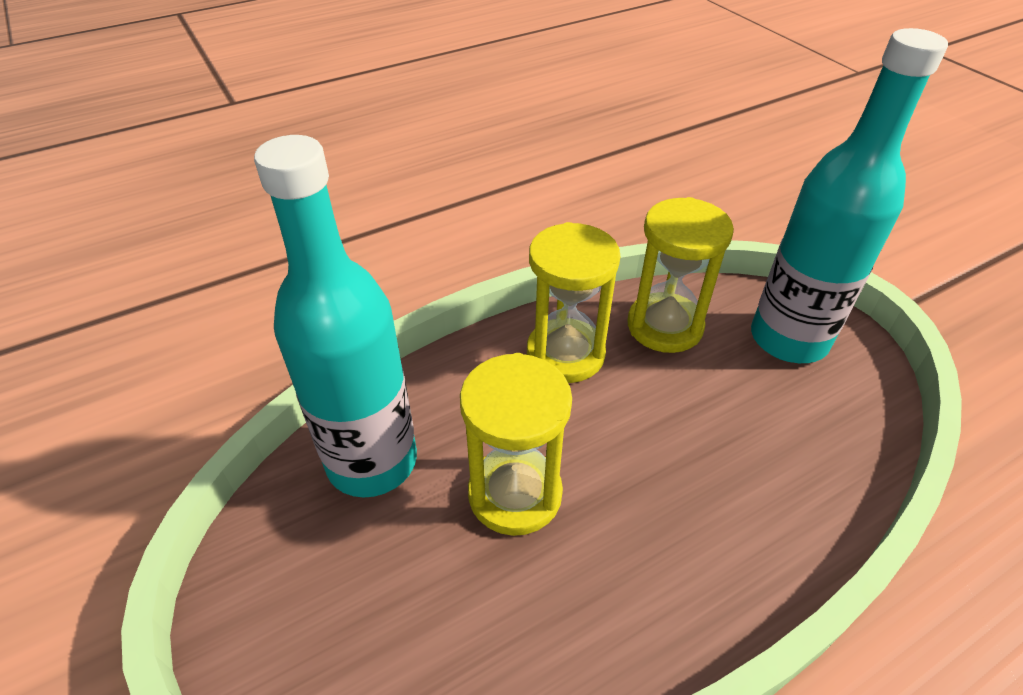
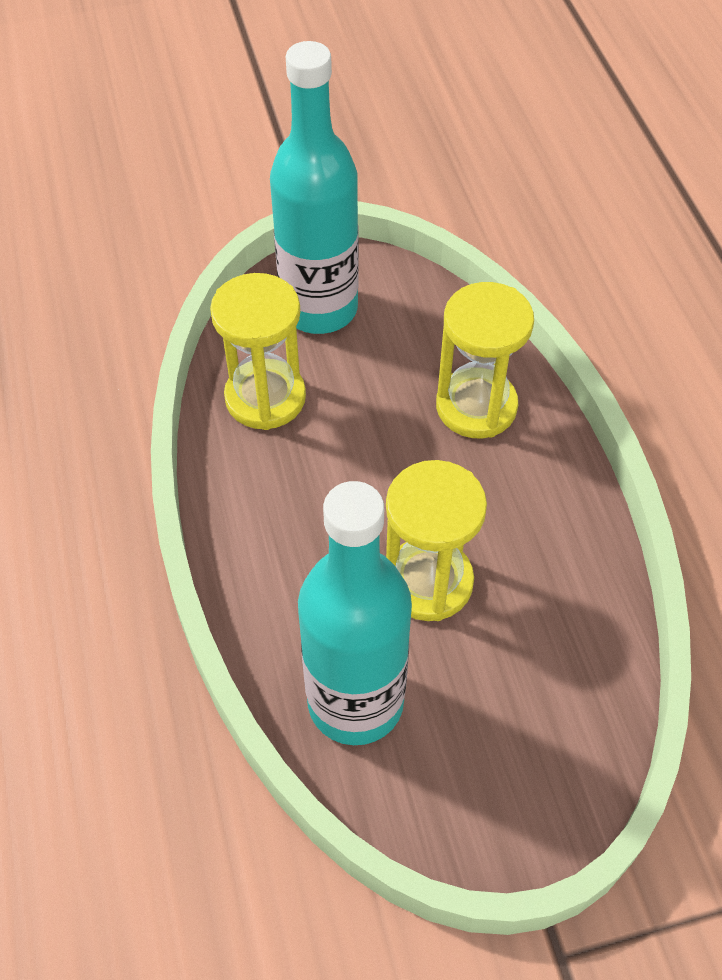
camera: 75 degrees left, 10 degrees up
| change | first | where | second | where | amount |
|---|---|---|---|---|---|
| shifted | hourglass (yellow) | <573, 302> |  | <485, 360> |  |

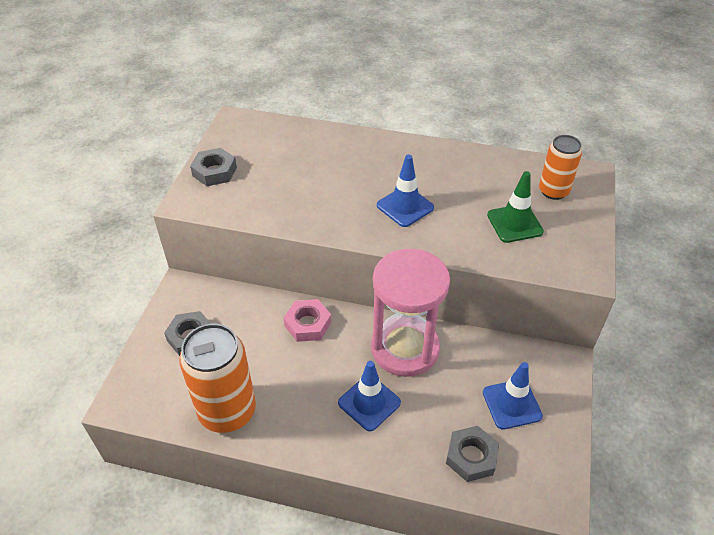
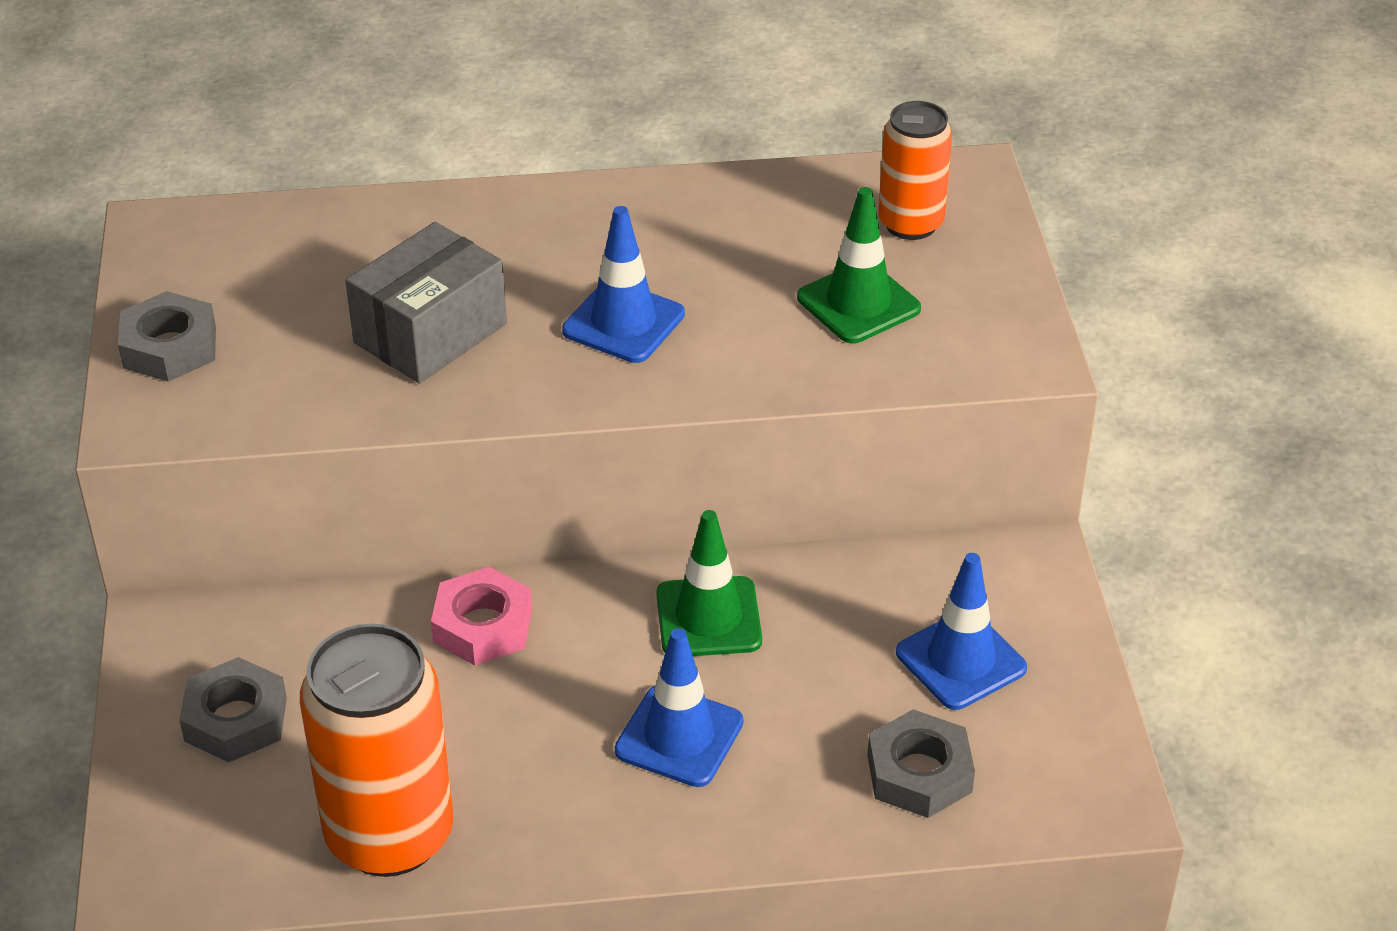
camera: 20 degrees left, 5 degrees down
| change | first | where | second | where | amount |
|---|---|---|---|---|---|
| swapped | hourglass (pink) | <410, 313> | traffic cone (green) | <709, 583> |  |
| new |  |  | box (grey) | <426, 303> |  |

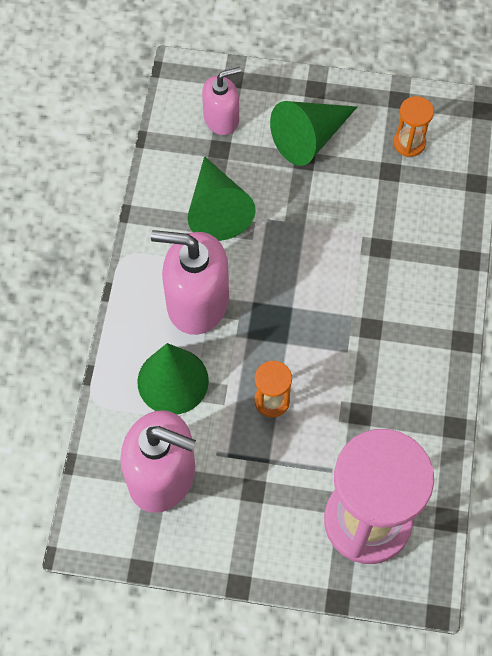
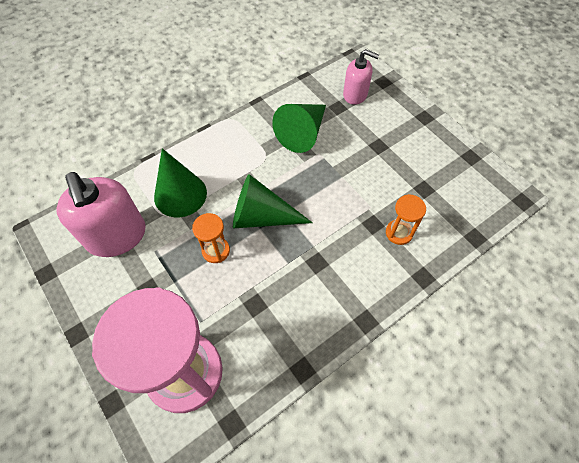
camera: 45 degrees right, 5 degrees down
| change | first | where | second | where | amount |
|---|---|---|---|---|---|
| gone | soap dispenser (pink) | <190, 282> |  |  |  |
| shifted | cone (green) | <313, 133> |  | <273, 201> |  |
| shifted | hourglass (orange) | <413, 126> |  | <406, 219> |  |

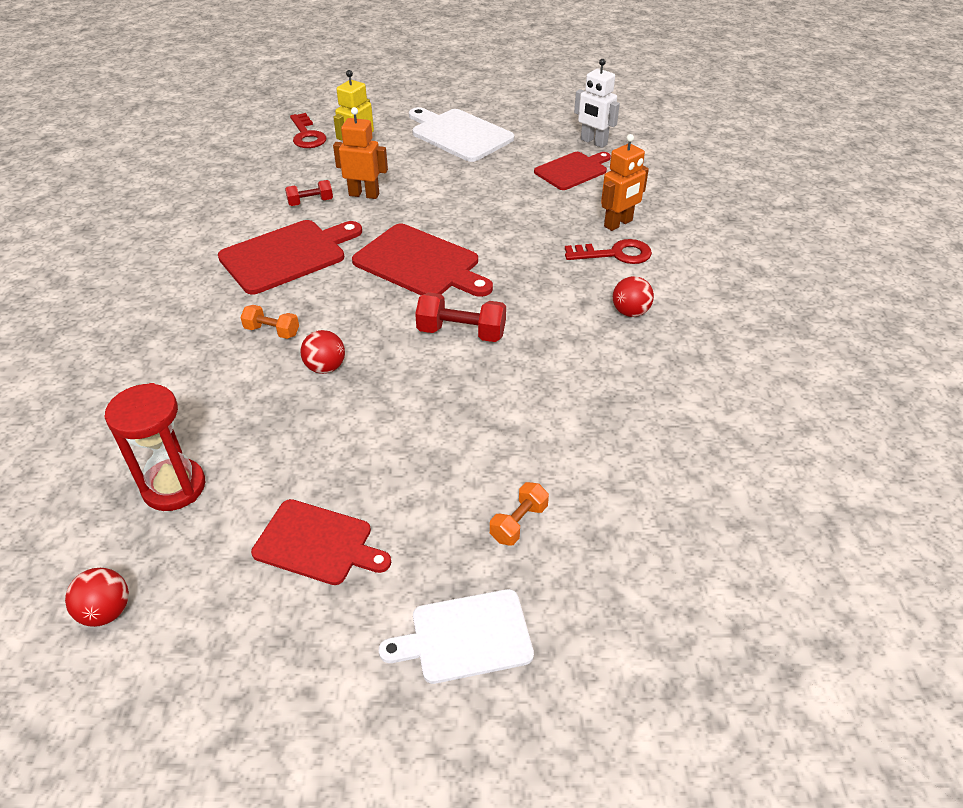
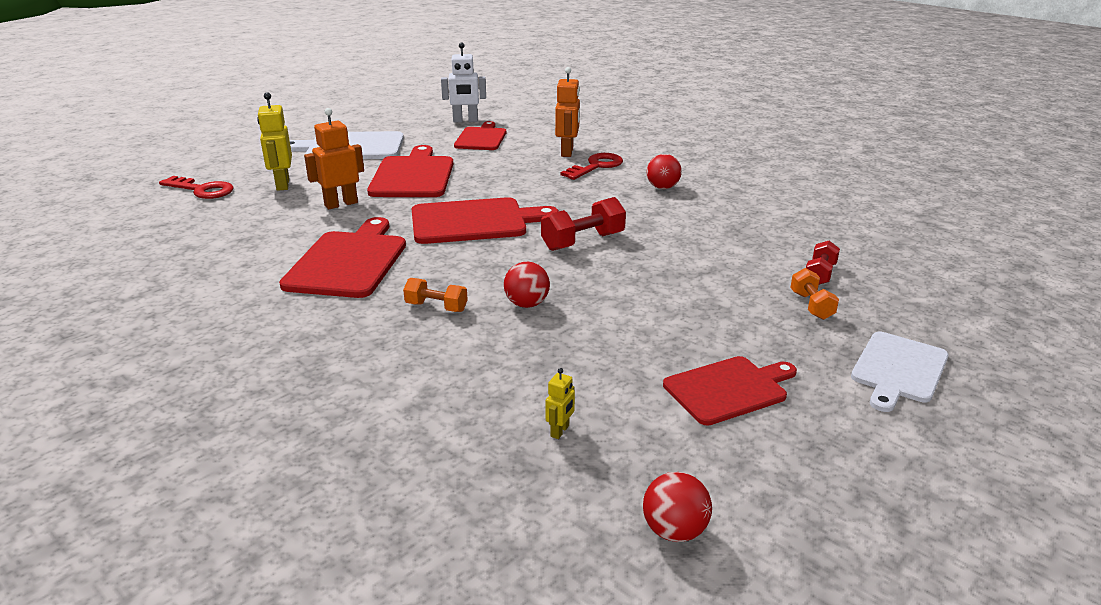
camera: 45 degrees left, 15 degrees down
| change | first | where | second | where | amount |
|---|---|---|---|---|---|
| swapped | hourglass (red) | <154, 447> | robot (yellow) | <560, 403> |  |
| rotated | dumbbell (orange) | <269, 322> |  | <435, 295> | 45 degrees clockwise |
| shifted | dumbbell (red) | <309, 193> |  | <823, 263> |  |
| new |  |  | cutting board (red) | <410, 171> |  |

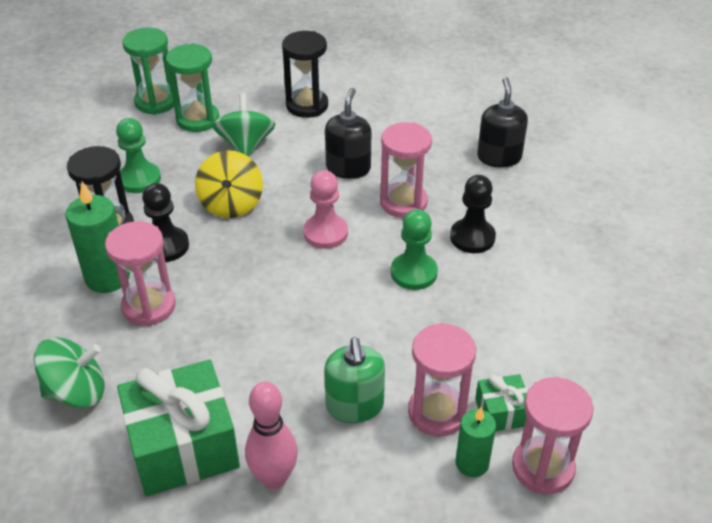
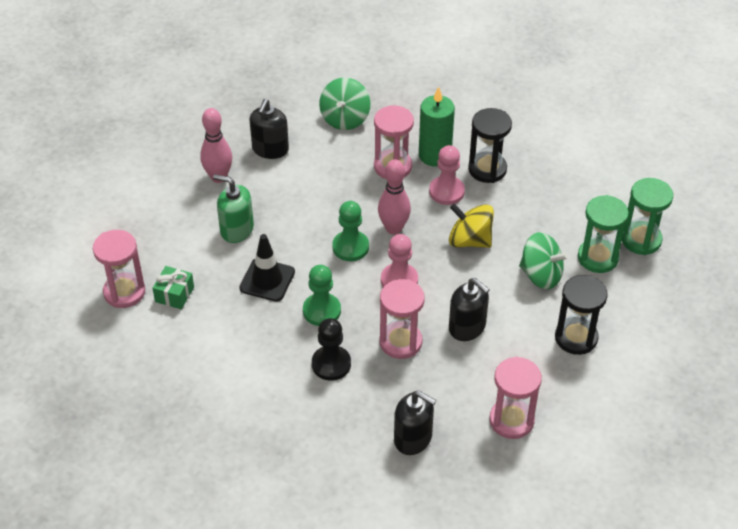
camera: 120 degrees right, 5 degrees up
| change | first | where | second | where | amount |
|---|---|---|---|---|---|
| shifted | pawn (green) | <138, 155> |  | <350, 231> |  |
| swapped | gift (green) | <178, 428> | soap dispenser (black) | <269, 129> |  |
| repainted | pawn (black) | <165, 222> | pawn (pink) | <447, 175> |  |
| shifted | hourglass (pink) | <442, 380> |  | <515, 398> |  |
| gone | candle (green) | <475, 442> |  |  |  |
| new |  |  | traffic cone (black) | <267, 268> |  |
| new |  |  | bowling pin (pink) | <394, 197> |  |

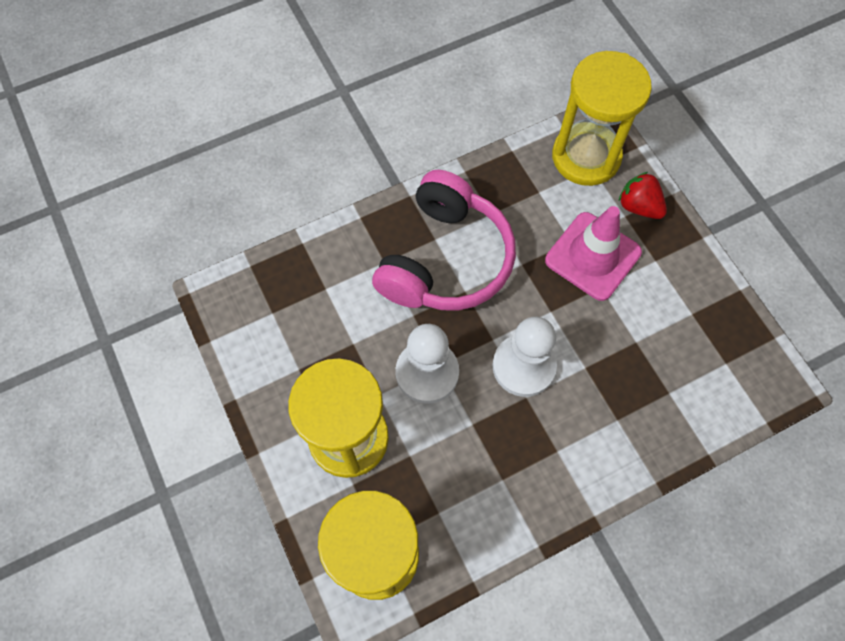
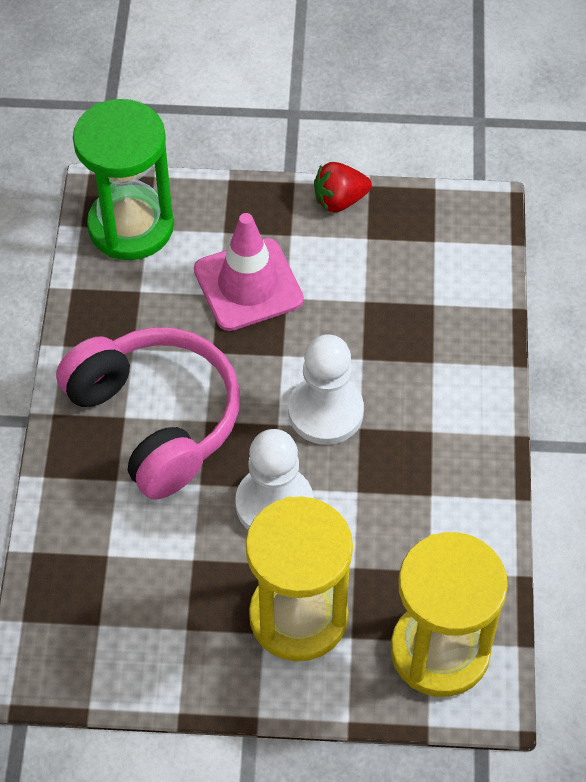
camera: 60 degrees left, 10 degrees down
| change | first | where | second | where | amount |
|---|---|---|---|---|---|
| repainted | hourglass (yellow) | <602, 118> | hourglass (green) | <123, 179> |  |
| shifted | strawberry (red) | <642, 195> |  | <343, 187> |  |

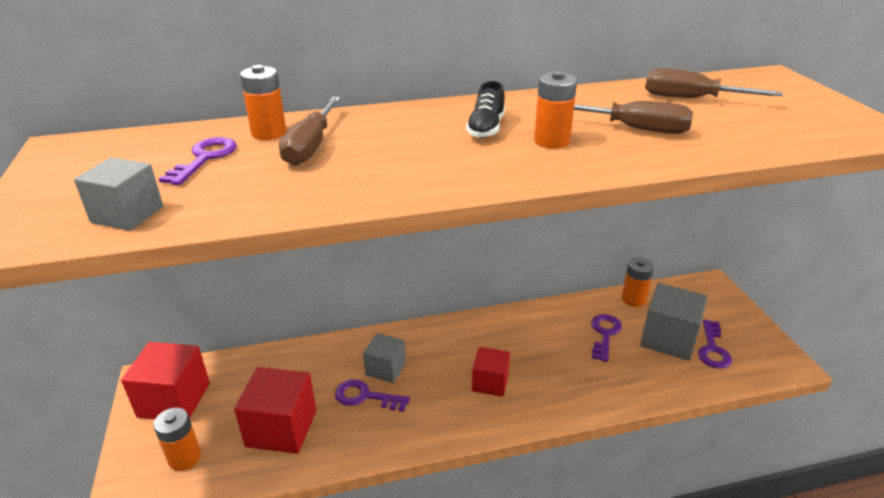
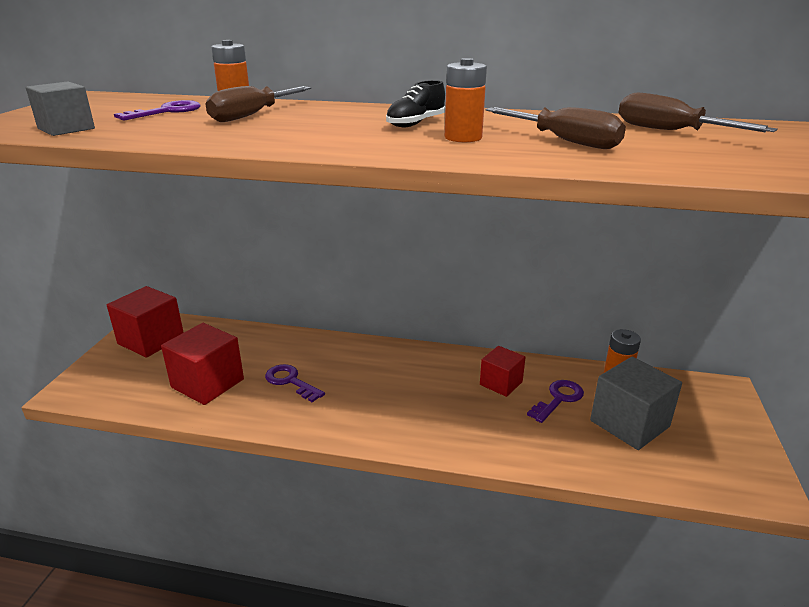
camera: 25 degrees right, 5 degrees down
| change | first | where | second | where | amount |
|---|---|---|---|---|---|
| gone | battery (orange) | <177, 439> |  |  |  |
| gone | cube (grey) | <384, 358> |  |  |  |
| shifted | cube (red) | <491, 372> |  | <503, 371> |  |
| gone | key (purple) | <715, 344> |  |  |  |

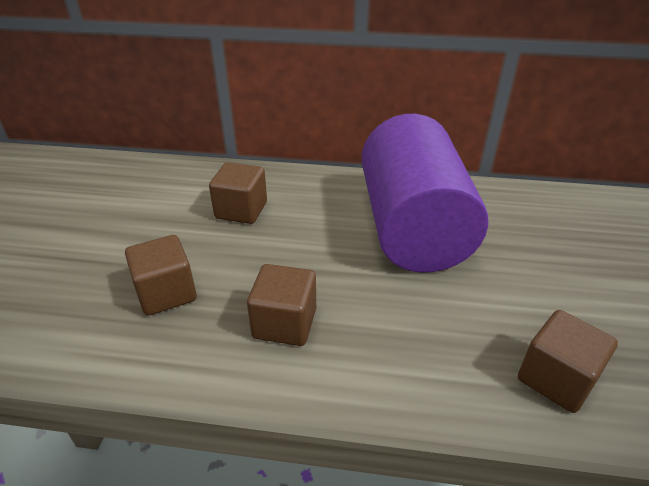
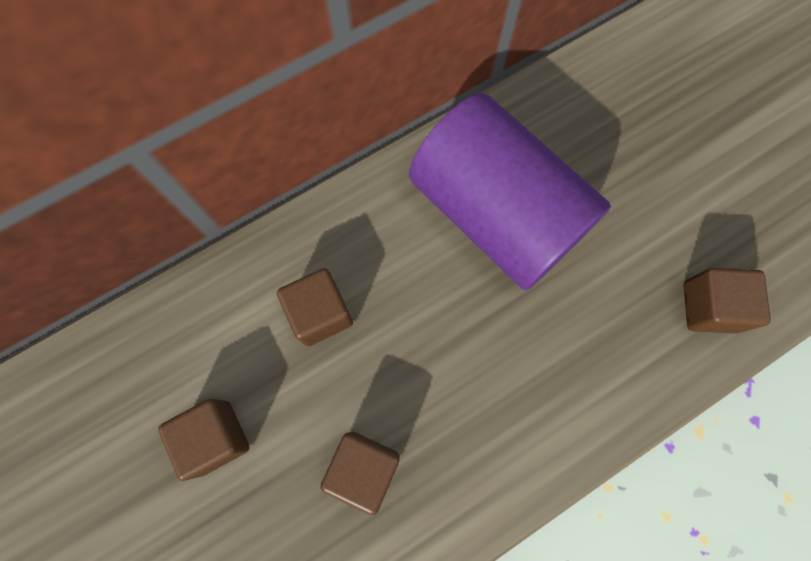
camera: 40 degrees left, 35 degrees up
| change | first | where | second | where | amount |
|---|---|---|---|---|---|
| shifted | cube (brown) | <281, 305> |  | <203, 440> |  |

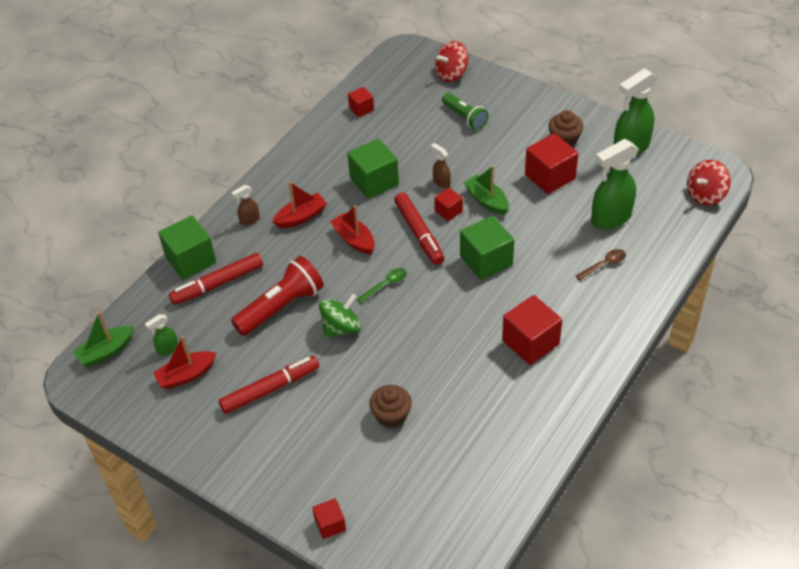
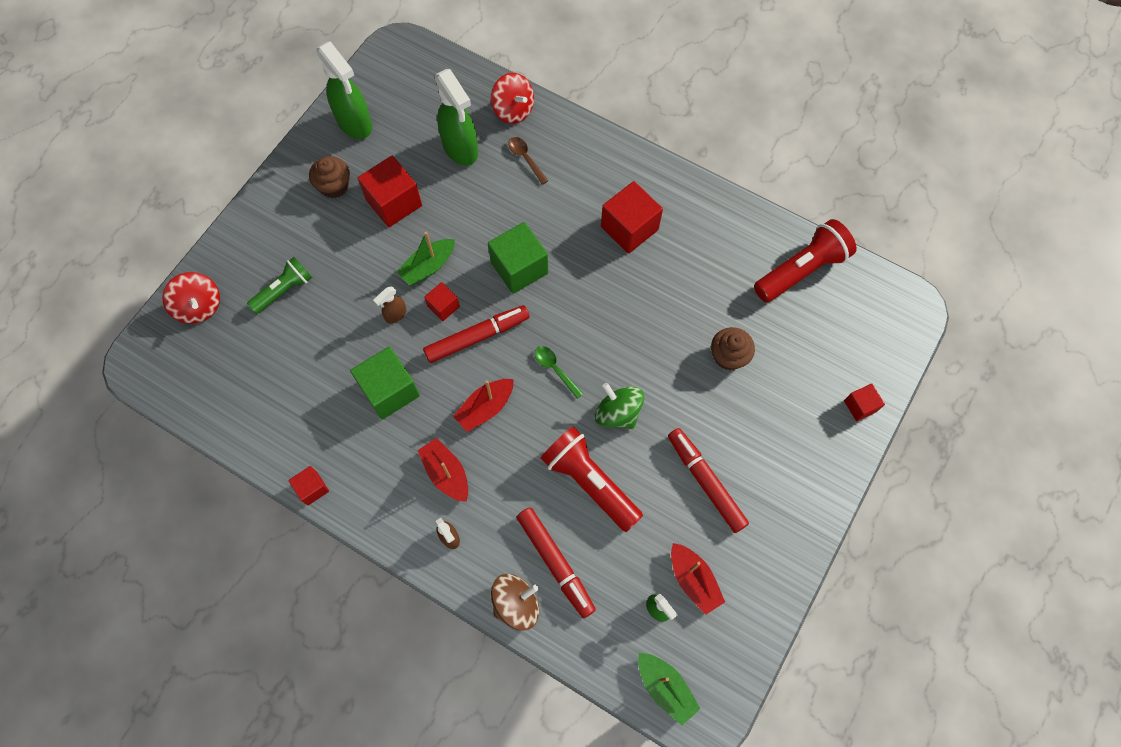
camera: 95 degrees left, 20 degrees up
| change | first | where | second | where | amount |
|---|---|---|---|---|---|
| swapped | cube (green) | <187, 247> | spinning top (brown) | <515, 602> |  |
| shifted | cube (red) | <361, 102> |  | <308, 486> |  |
| shifted | spinning top (red) | <709, 183> |  | <512, 98> |  |
| new |  |  | flashlight (red) | <805, 260> |  |

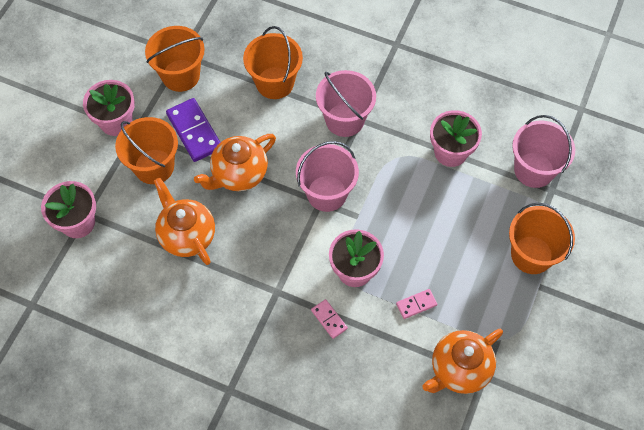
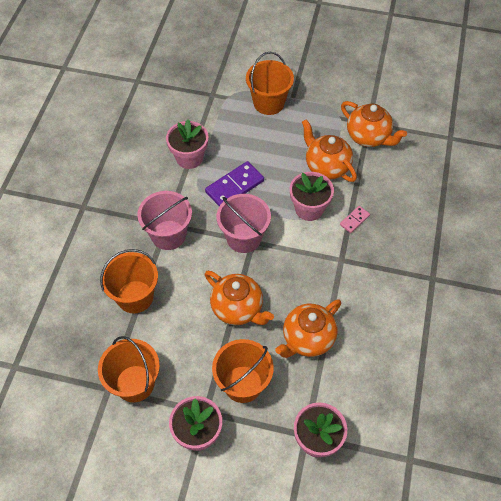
camera: 100 degrees left, 5 degrees down
| change | first | where | second | where | amount |
|---|---|---|---|---|---|
| shifted | domino (purple) | <193, 130> |  | <234, 183> |  |
| swapped | domino (pink) | <416, 304> | teapot (orange) | <329, 150> |  |
| gone | bucket (pink) | <543, 151> |  |  |  |

